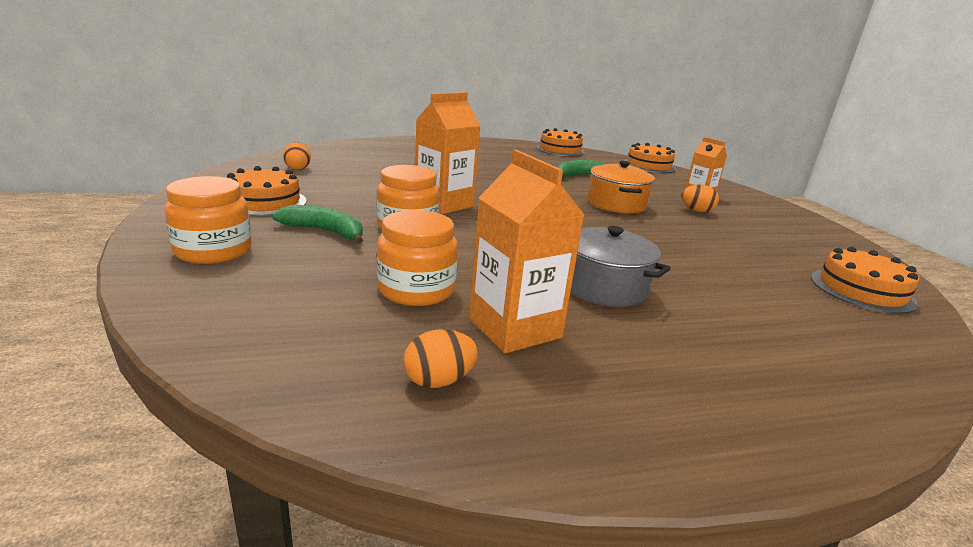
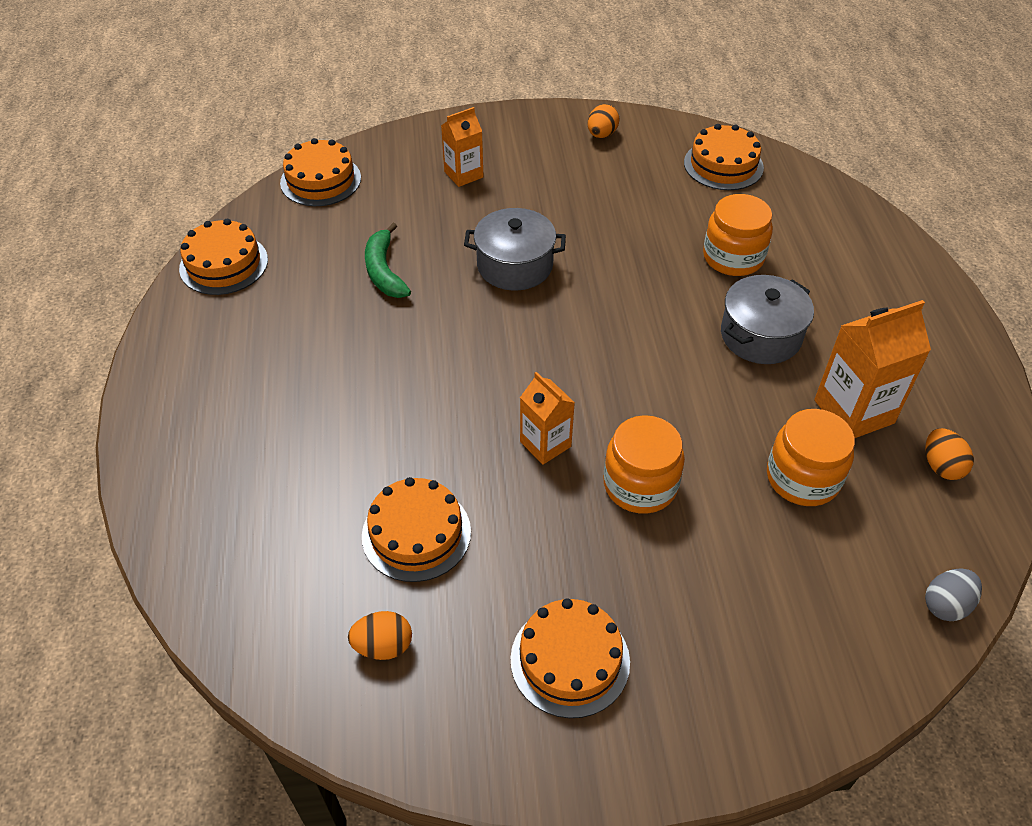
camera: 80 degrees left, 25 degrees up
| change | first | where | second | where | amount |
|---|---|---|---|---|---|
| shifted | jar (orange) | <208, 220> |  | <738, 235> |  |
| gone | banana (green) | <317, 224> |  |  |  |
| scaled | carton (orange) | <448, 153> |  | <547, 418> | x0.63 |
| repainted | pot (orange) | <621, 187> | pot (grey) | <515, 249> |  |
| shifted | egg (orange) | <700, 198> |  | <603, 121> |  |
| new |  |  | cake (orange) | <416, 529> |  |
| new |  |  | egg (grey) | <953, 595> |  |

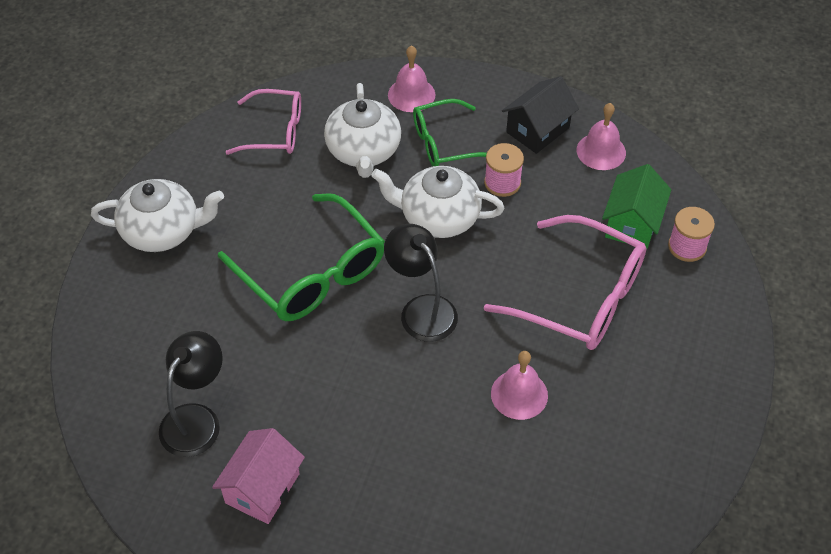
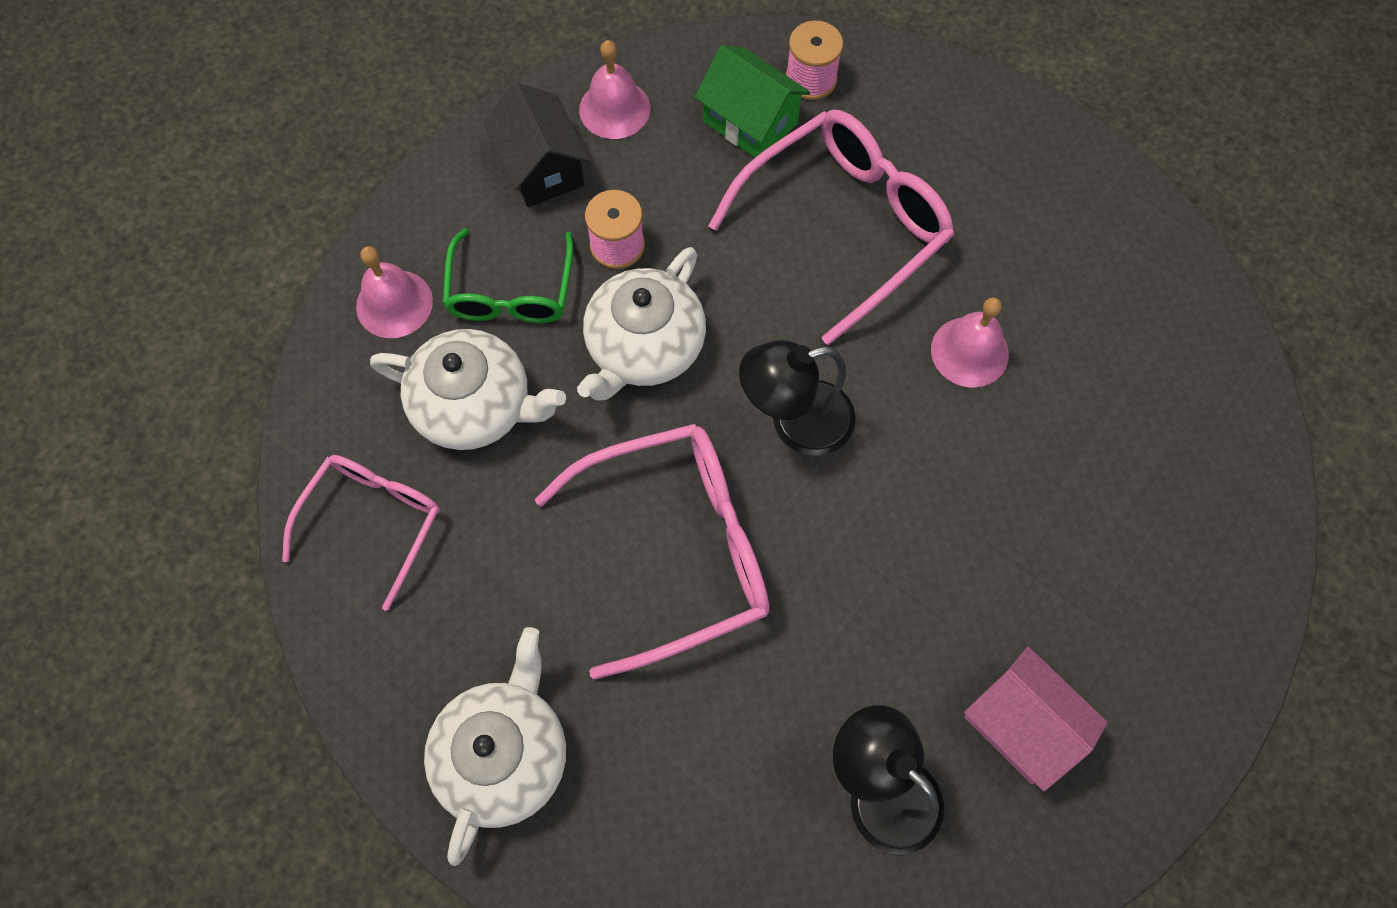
camera: 70 degrees left, 15 degrees up
| change | first | where | second | where | amount |
|---|---|---|---|---|---|
| repainted | glasses (green) | <301, 257> | glasses (pink) | <652, 552> |  |

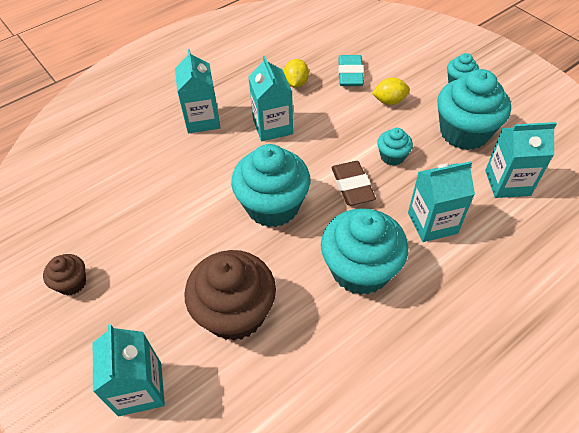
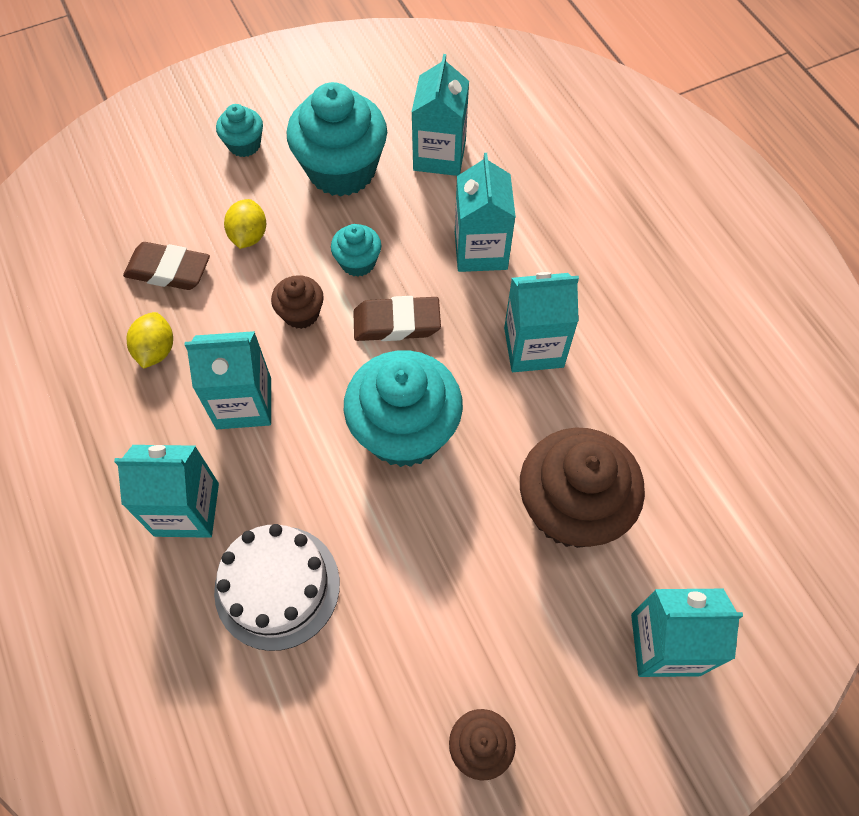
camera: 80 degrees left, 10 degrees up
| change | first | where | second | where | amount |
|---|---|---|---|---|---|
| rotated | lemon (yellow) | <296, 73> |  | <150, 340> | 75 degrees clockwise |
| swapped | cupcake (turquoise) | <364, 251> | carton (turquoise) | <541, 322> |  |
| repainted | eraser (turquoise) | <351, 70> | eraser (brown) | <166, 266> |  |
| new |  |  | cake (white) | <277, 587> |  |
| new |  |  | cupcake (brown) | <297, 302> |  |

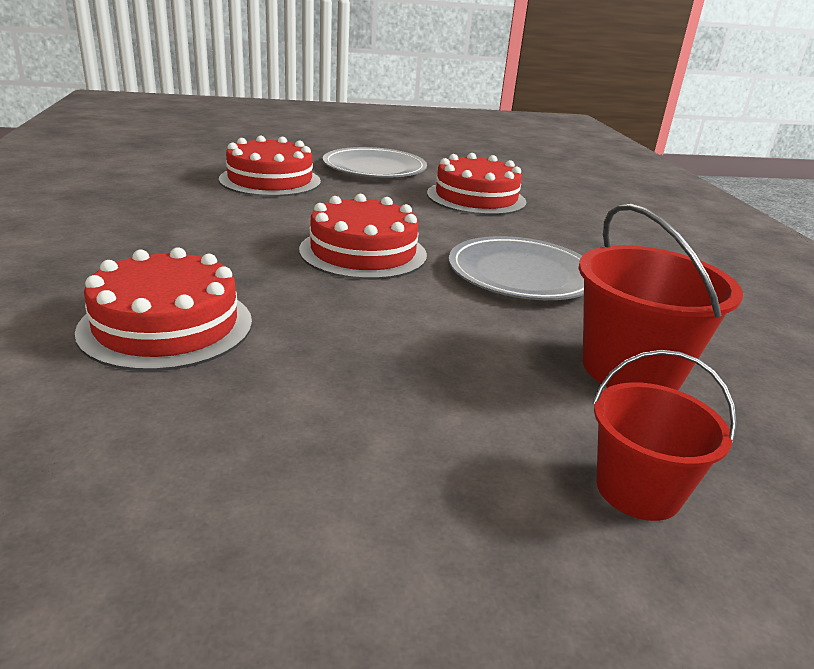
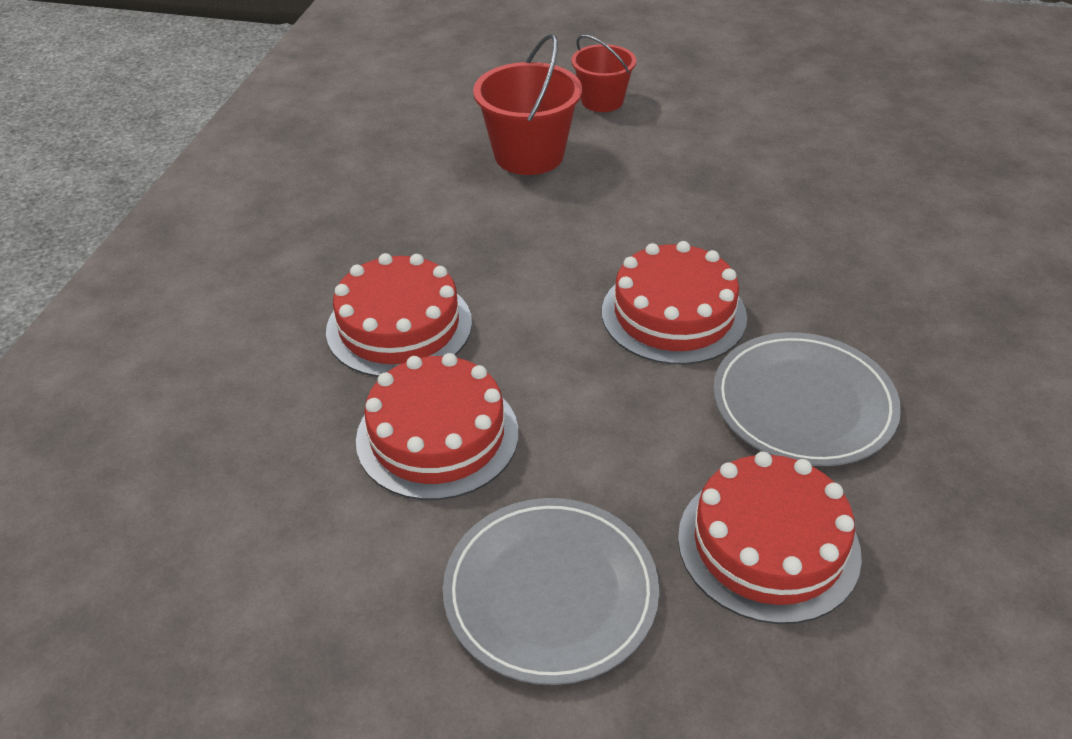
camera: 155 degrees left, 15 degrees up
| change | first | where | second | where | amount |
|---|---|---|---|---|---|
| shifted | cake (red) | <163, 309> |  | <399, 315> |  |
| shifted | plate (grey) | <516, 268> |  | <807, 399> |  |

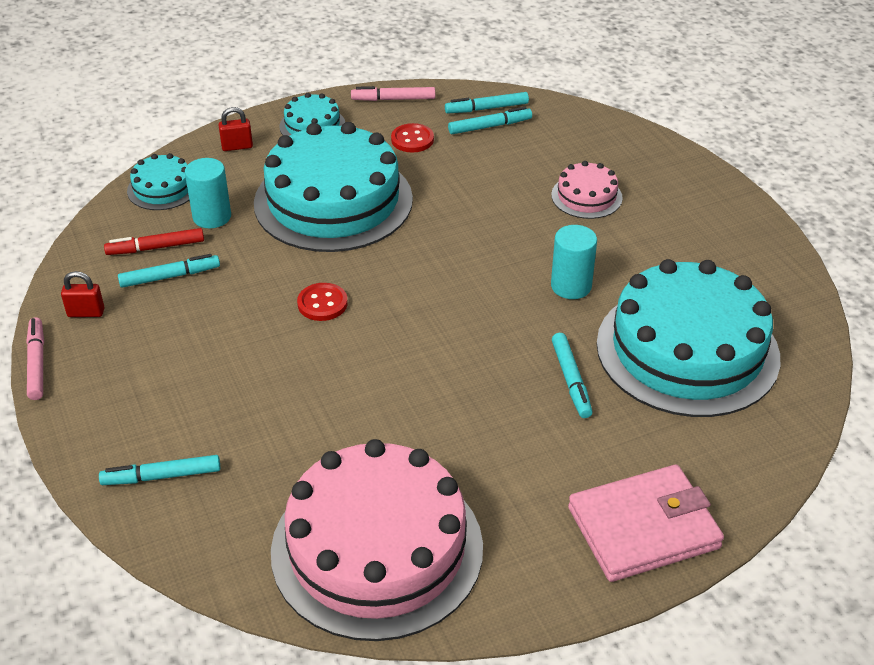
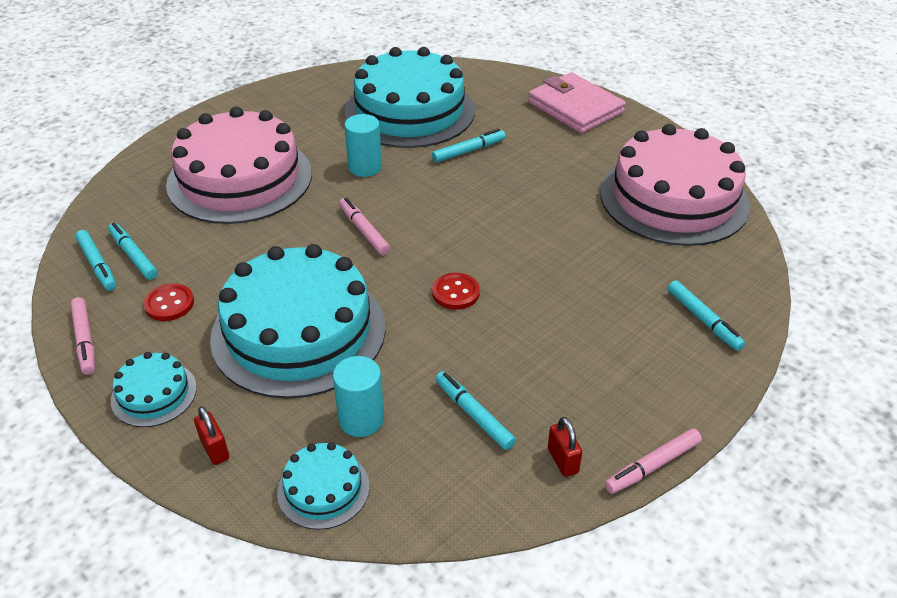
camera: 110 degrees left, 0 degrees up
| change | first | where | second | where | amount |
|---|---|---|---|---|---|
| gone | marker (red) | <154, 241> |  |  |  |
| scaled | cake (pink) | <587, 190> |  | <239, 165> | x2.23 |
| new |  |  | marker (pink) | <364, 226> |  |

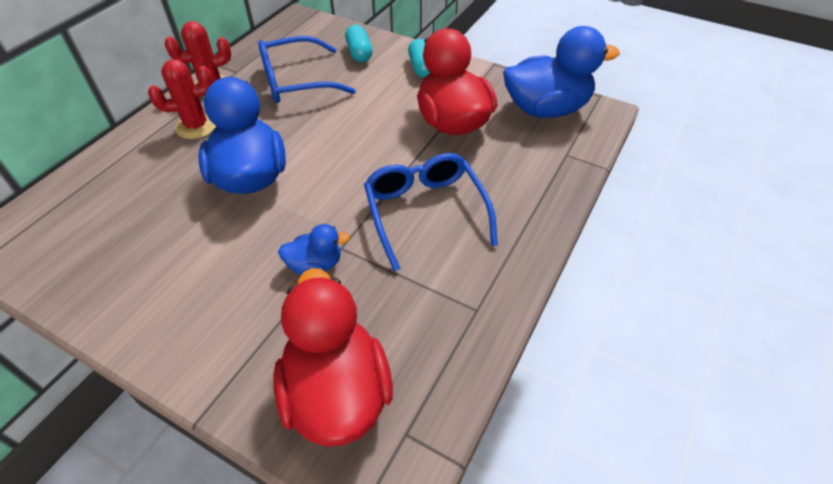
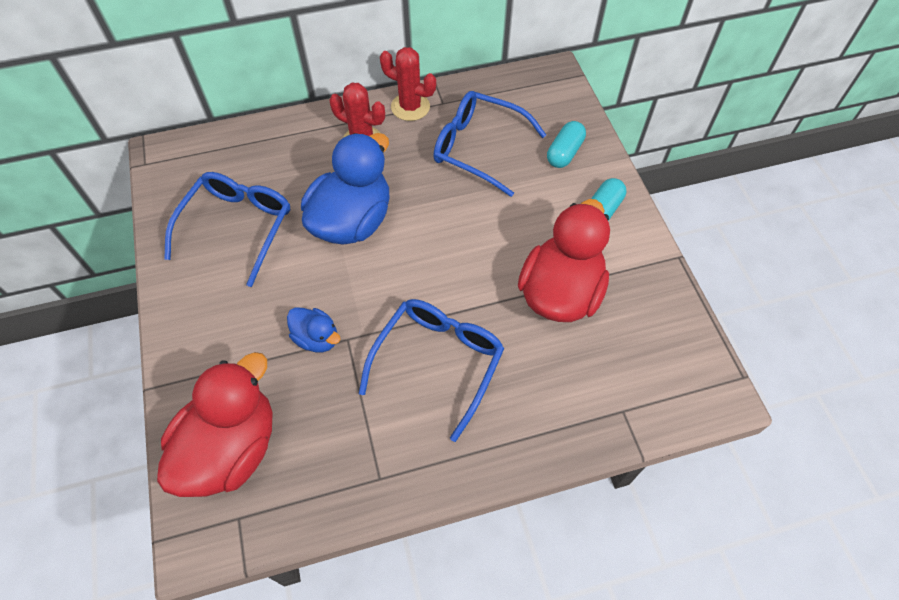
camera: 45 degrees right, 10 degrees up
| change | first | where | second | where | amount |
|---|---|---|---|---|---|
| gone | duck (blue) | <561, 72> |  |  |  |
| new |  |  | glasses (blue) | <227, 229> |  |

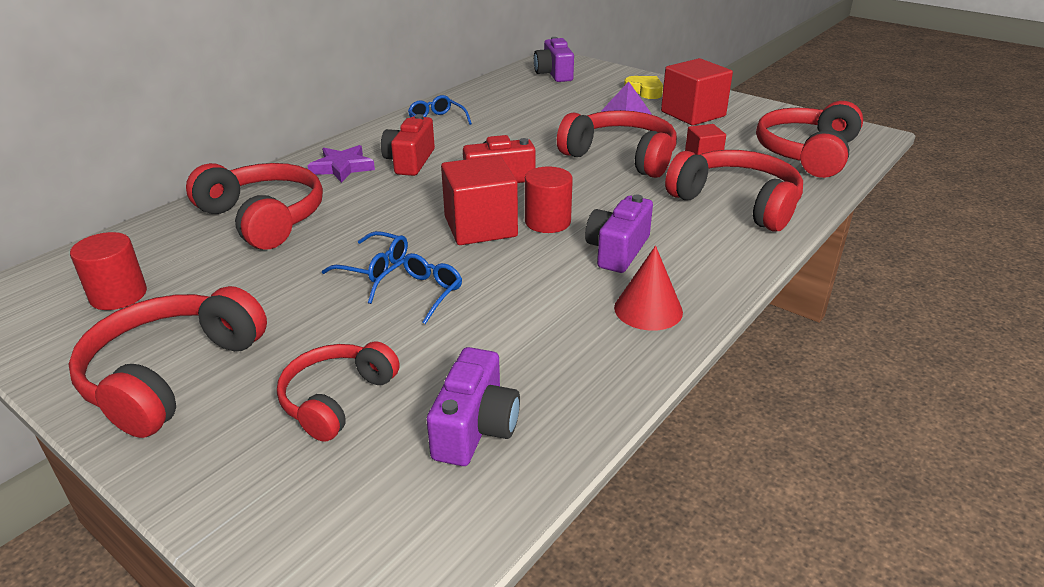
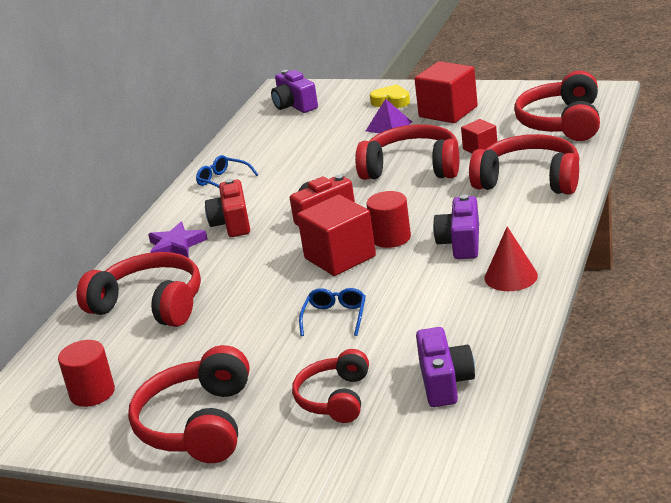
camera: 15 degrees left, 5 degrees down
| change | first | where | second | where | amount |
|---|---|---|---|---|---|
| gone | glasses (blue) | <365, 256> |  |  |  |

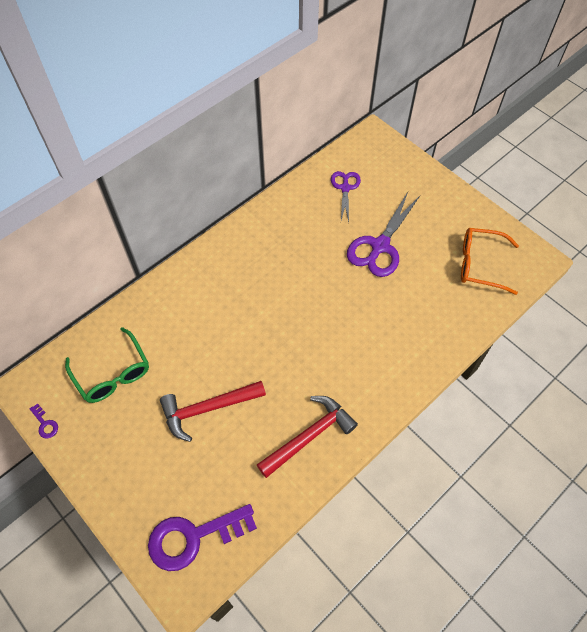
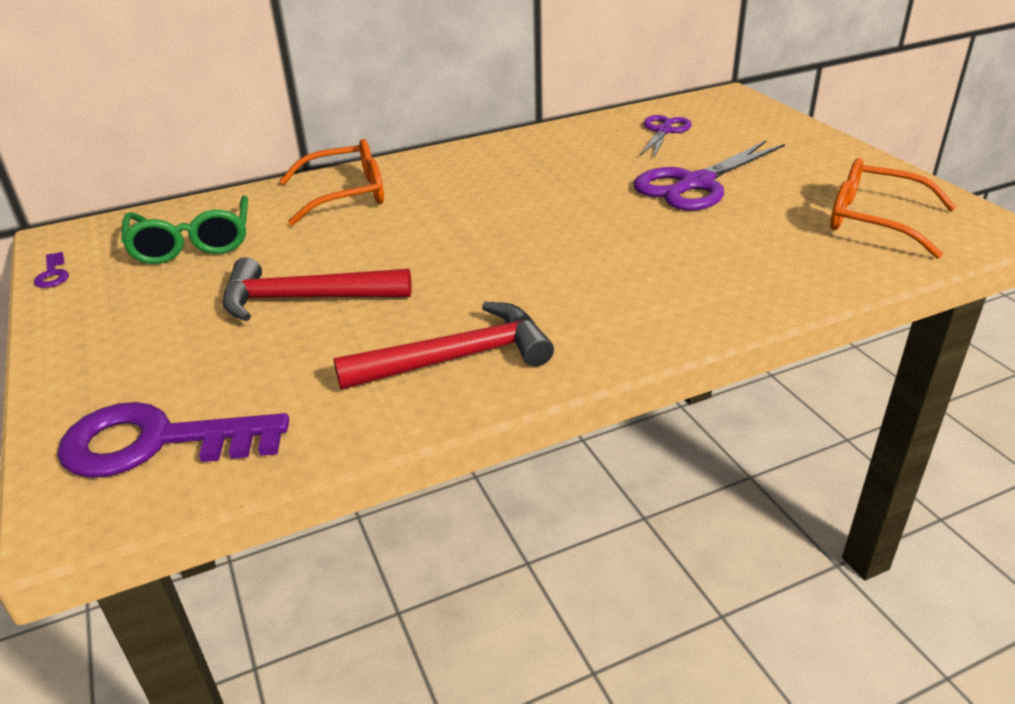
camera: 20 degrees right, 25 degrees down
| change | first | where | second | where | amount |
|---|---|---|---|---|---|
| new |  |  | glasses (orange) | <331, 182> |  |

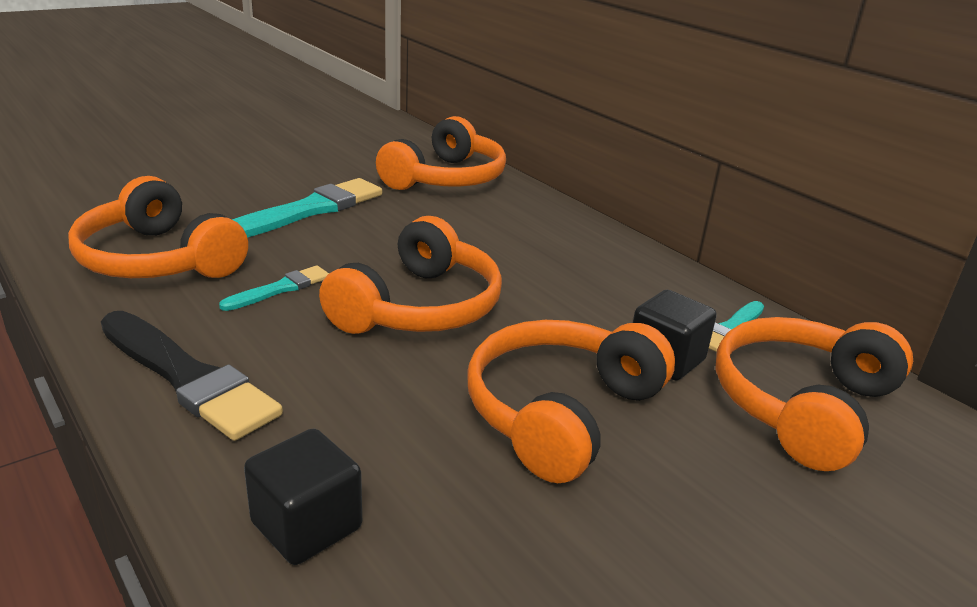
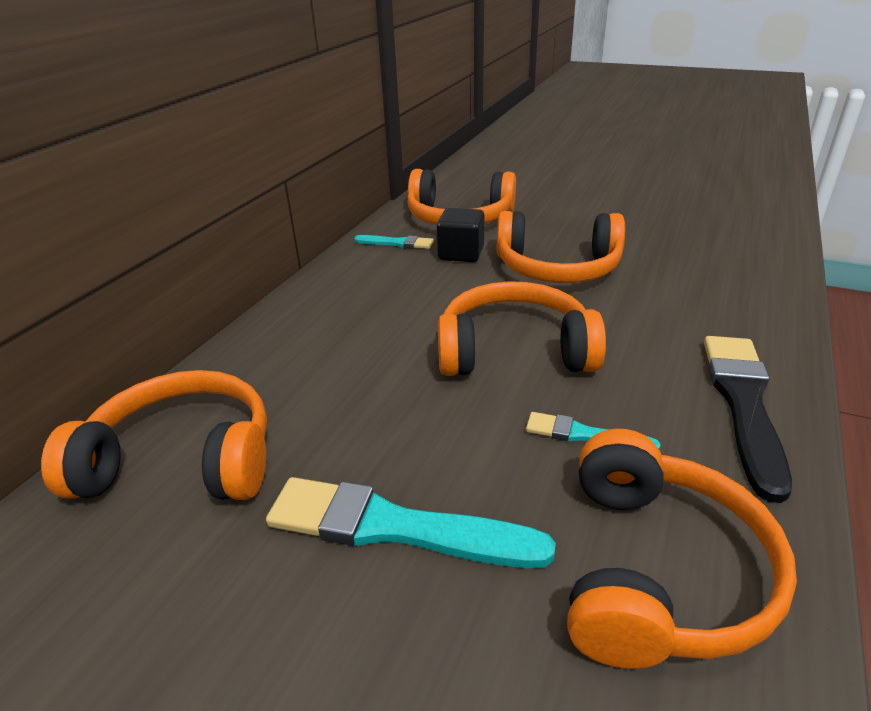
camera: 115 degrees left, 5 degrees up
| change | first | where | second | where | amount |
|---|---|---|---|---|---|
| gone | cube (black) | <303, 496> |  |  |  |

